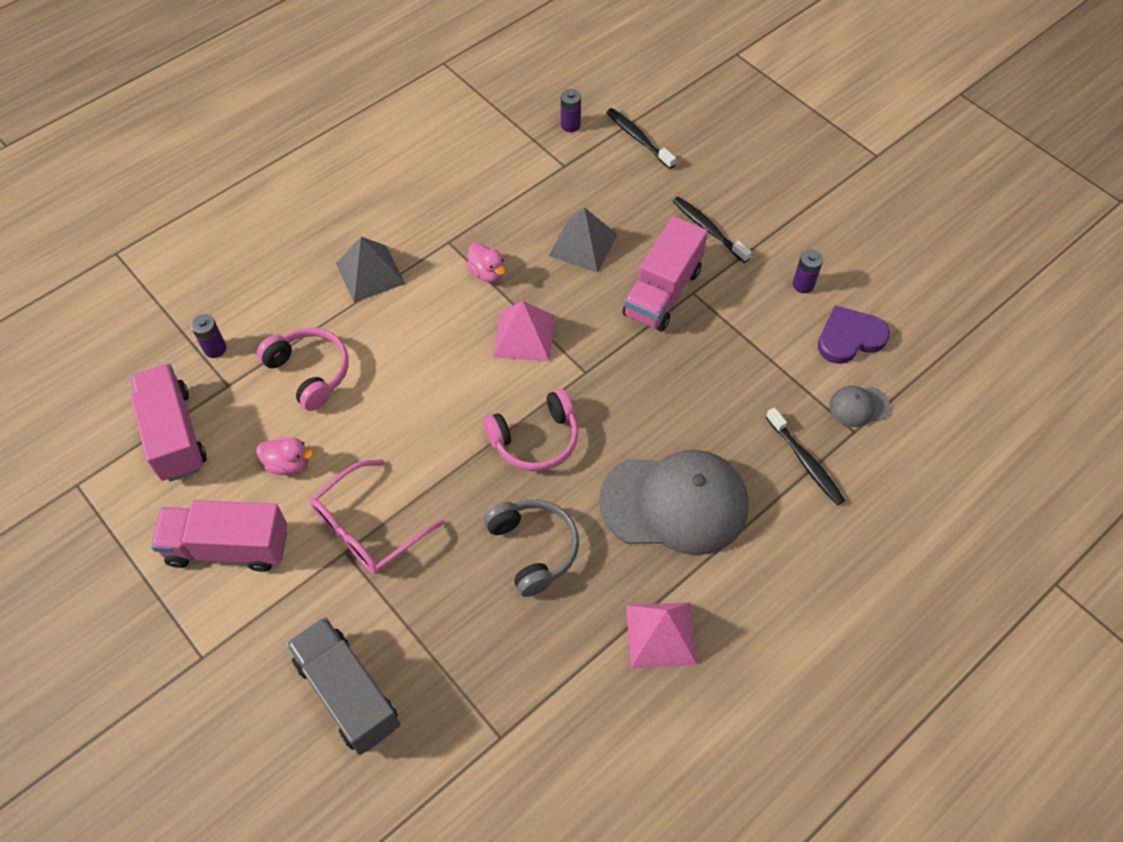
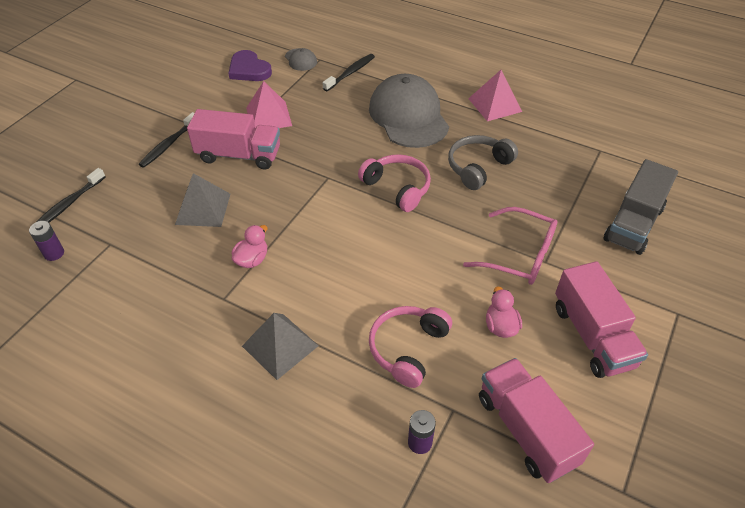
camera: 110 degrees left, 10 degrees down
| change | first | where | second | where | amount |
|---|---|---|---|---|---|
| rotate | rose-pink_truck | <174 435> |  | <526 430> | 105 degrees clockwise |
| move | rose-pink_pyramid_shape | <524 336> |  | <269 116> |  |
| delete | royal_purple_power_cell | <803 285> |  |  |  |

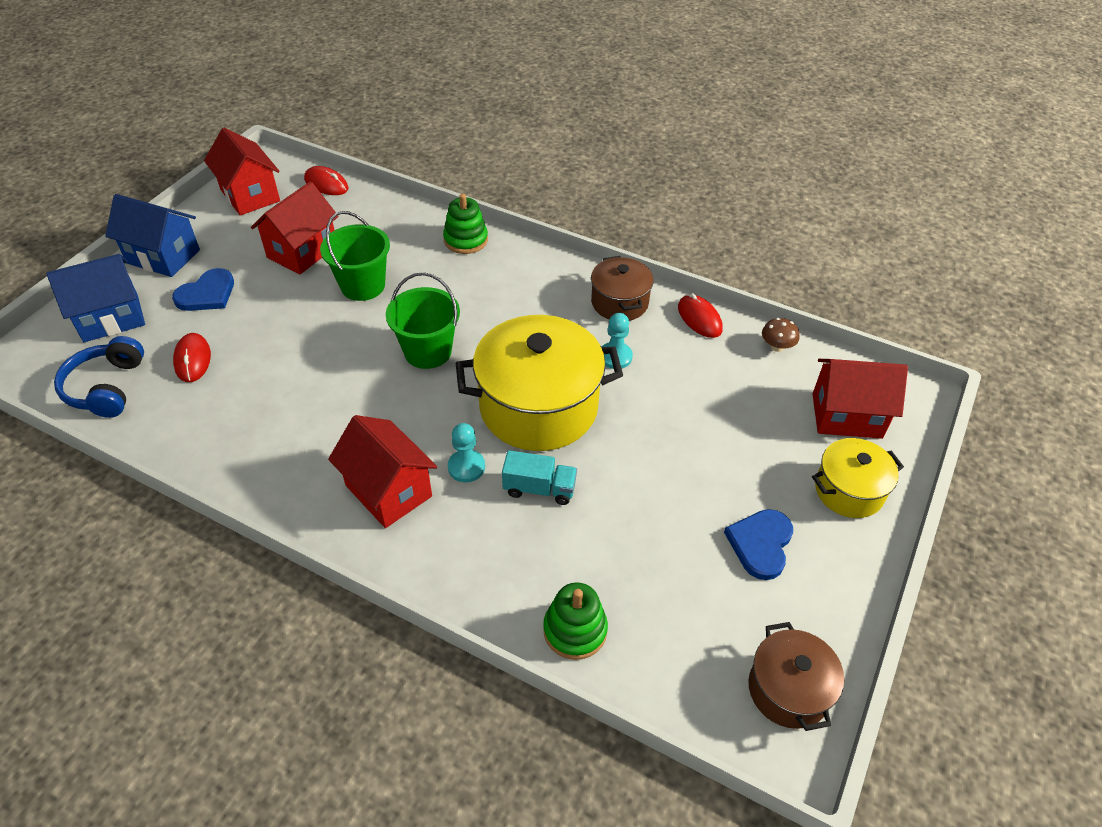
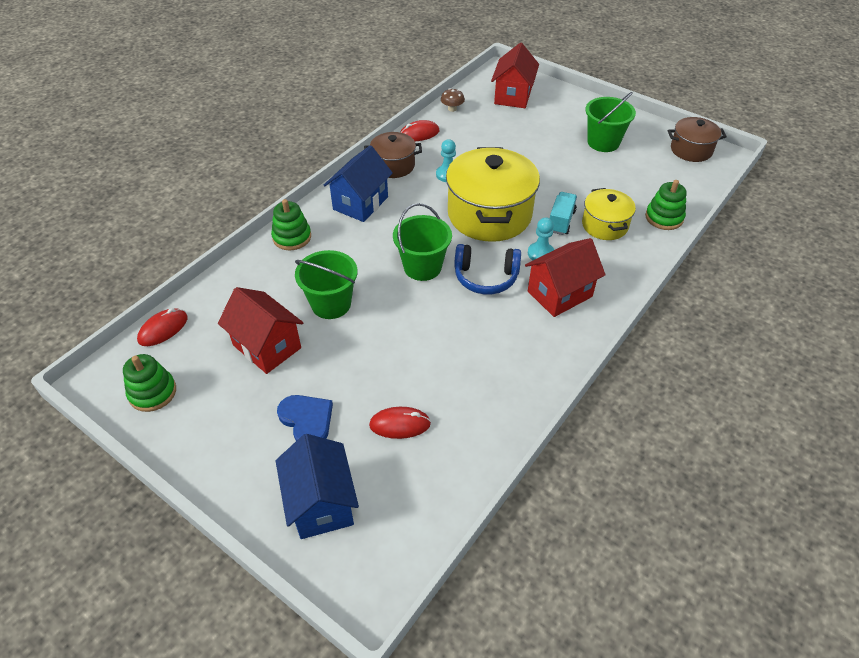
camera: 80 degrees left, 0 degrees up
| change | first | where | second | where | amount |
|---|---|---|---|---|---|
| move | cobalt_headset | <106 387> |  | <485 277> |  |
| move | cobalt_toy_house | <163 256> |  | <360 203> |  |
| replace | crimson_toy_house | <250 195> | green_ring_stacker | <152 392> |  |
| replace | cobalt_love_heart | <760 544> | green_sand_bucket | <603 142> |  |
| move | yellow_stockpot | <849 491> |  | <604 225> |  |

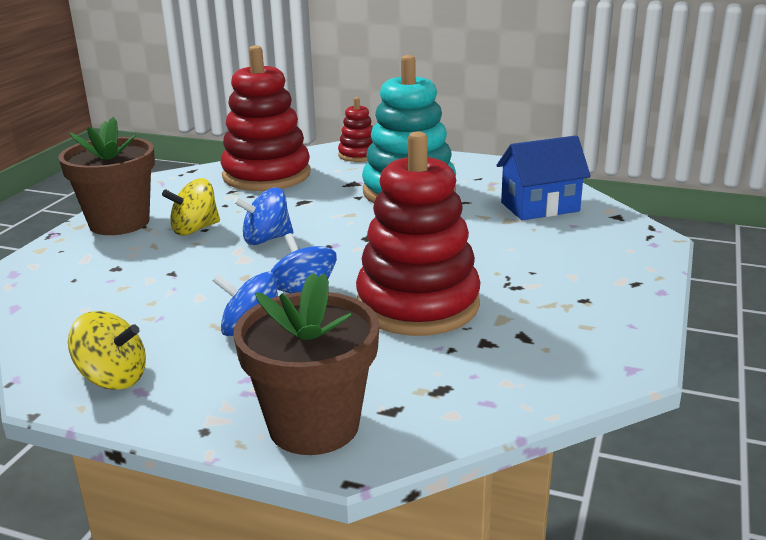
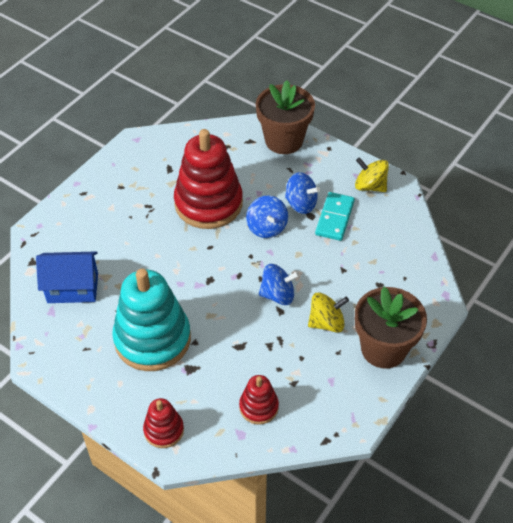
camera: 165 degrees left, 25 degrees up
| change | first | where | second | where | amount |
|---|---|---|---|---|---|
| resize | crimson_ring_stacker | <266 175> |  | <259 407> | x0.49 |
| insert |  |  | teal_domino_tile | <335 218> |  |

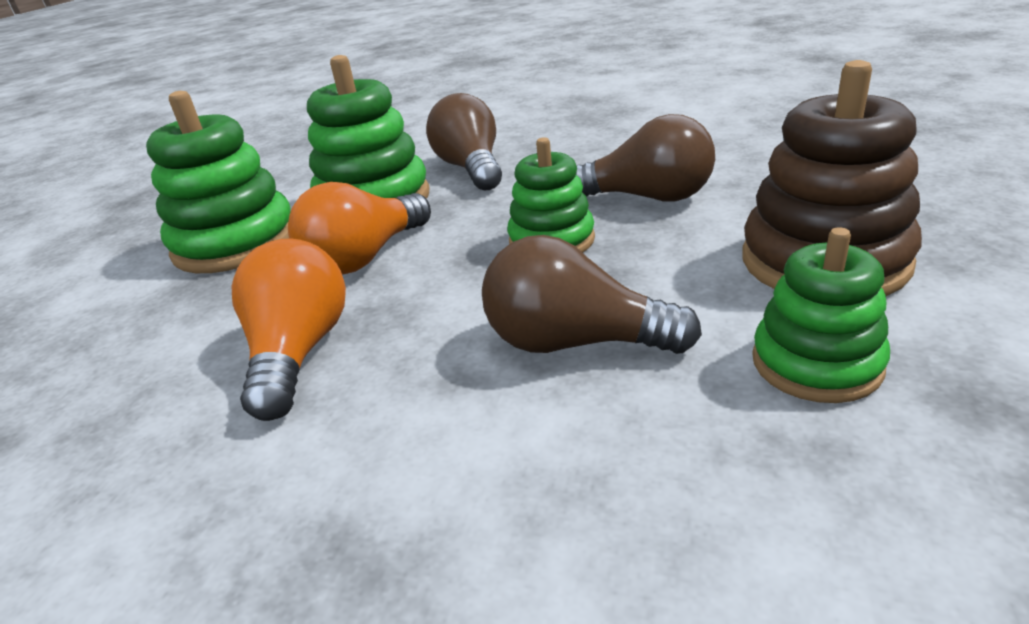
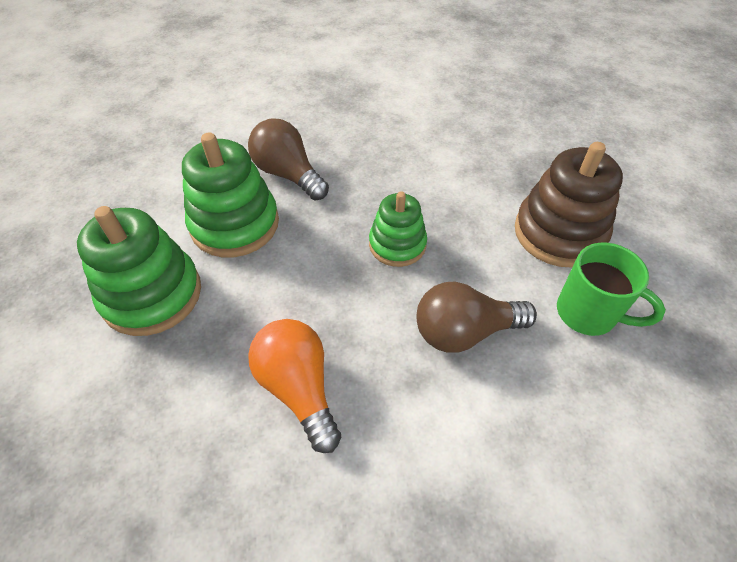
camera: 30 degrees left, 20 degrees up
| change | first | where | second | where | amount |
|---|---|---|---|---|---|
| delete | bright_orange_bulb | <365 257> |  |  |  |
| delete | russet_bulb | <647 197> |  |  |  |
| replace | green_ring_stacker | <816 363> | green_tea_mug | <588 314> |  |

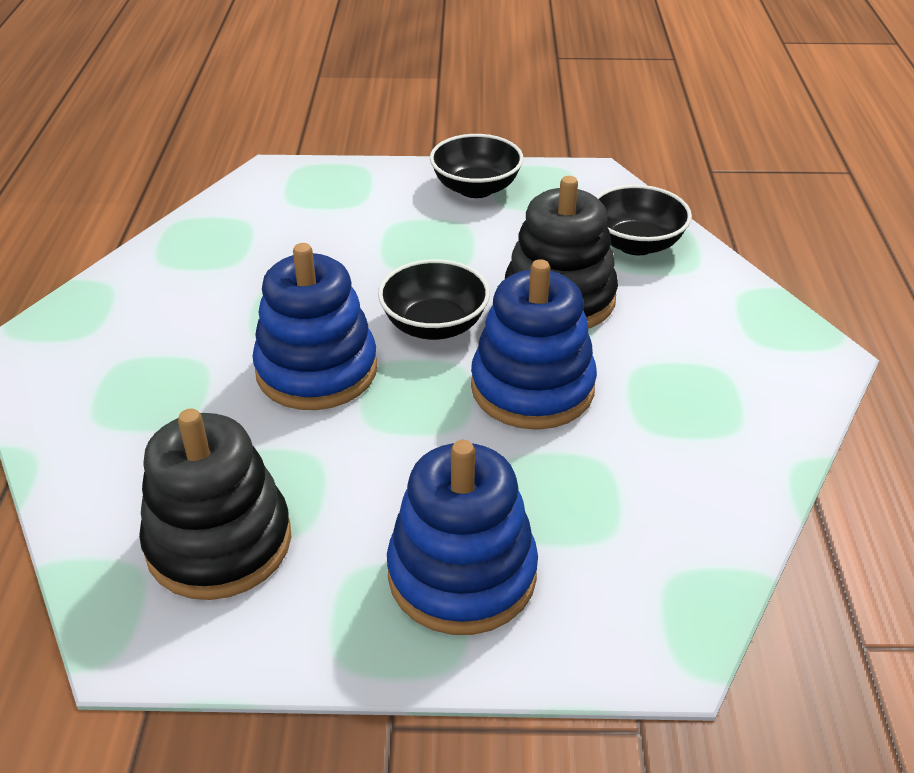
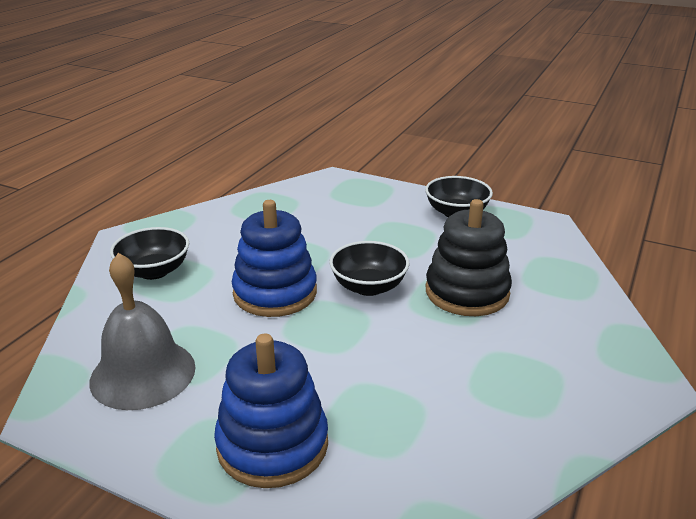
camera: 25 degrees right, 10 degrees down
| change | first | where | second | where | amount |
|---|---|---|---|---|---|
| replace | ebony_ring_stacker | <219 542> | grey_school_bell | <143 373> |  |
| delete | cobalt_ring_stacker | <532 388> |  |  |  |
| move | ebony_serving_bowl | <636 244> |  | <154 271> |  |

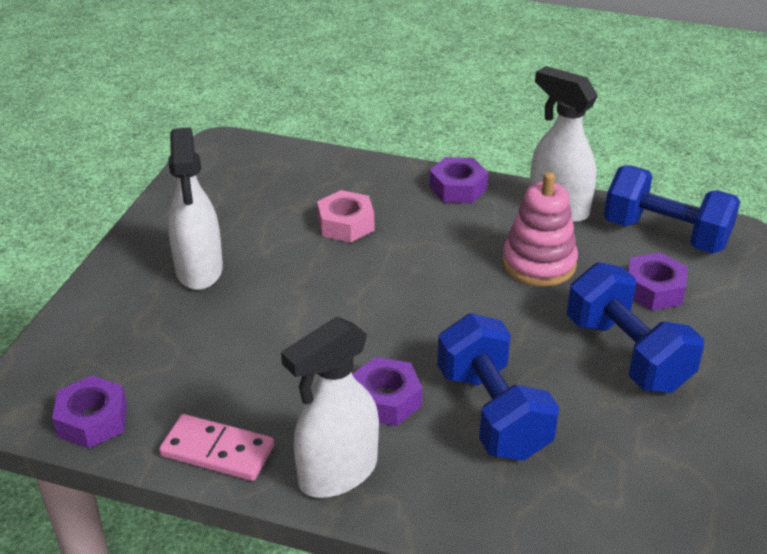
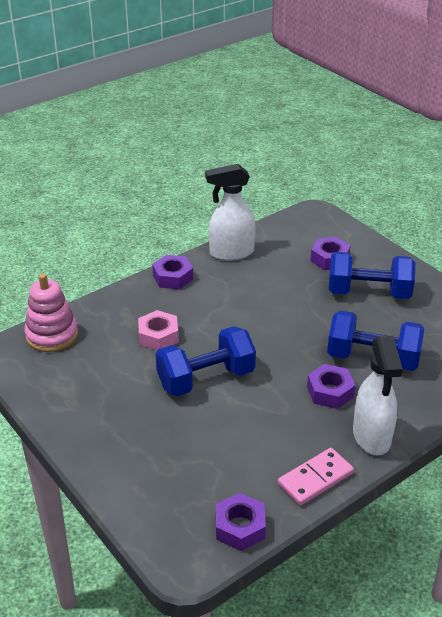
camera: 55 degrees left, 0 degrees up
| change | first | where | second | where | amount |
|---|---|---|---|---|---|
| delete | white_sprayer | <199 270> |  |  |  |
| move | rose-pink_ring_stacker | <539 263> |  | <52 335> |  |
| move | cobalt_hand_weight | <665 235> |  | <206 379> |  |

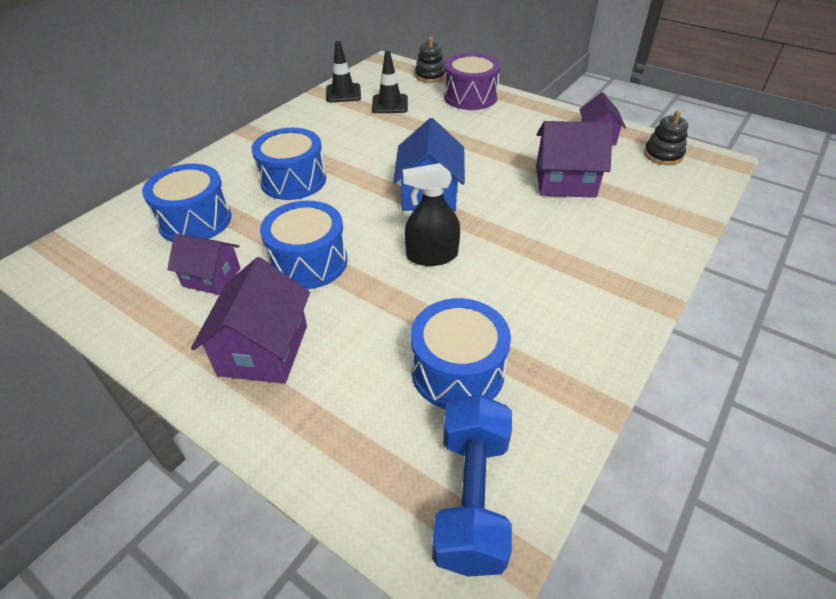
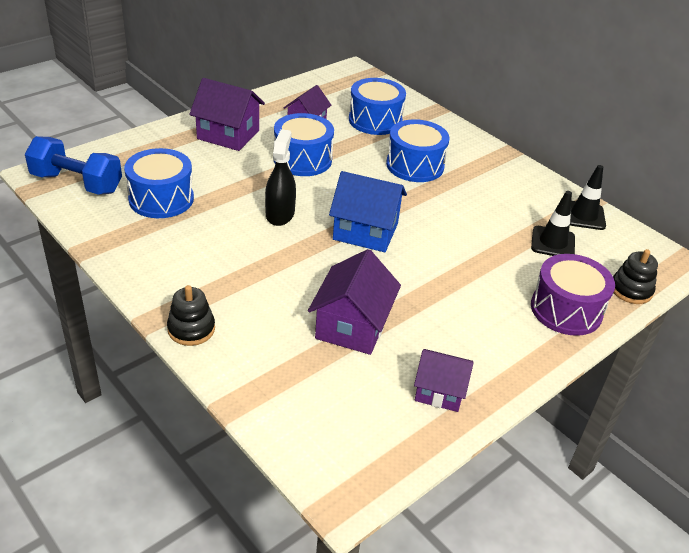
camera: 100 degrees right, 5 degrees down
| change | first | where | second | where | amount |
|---|---|---|---|---|---|
| move | ebony_ring_stacker | <663 155> |  | <191 329> |  |

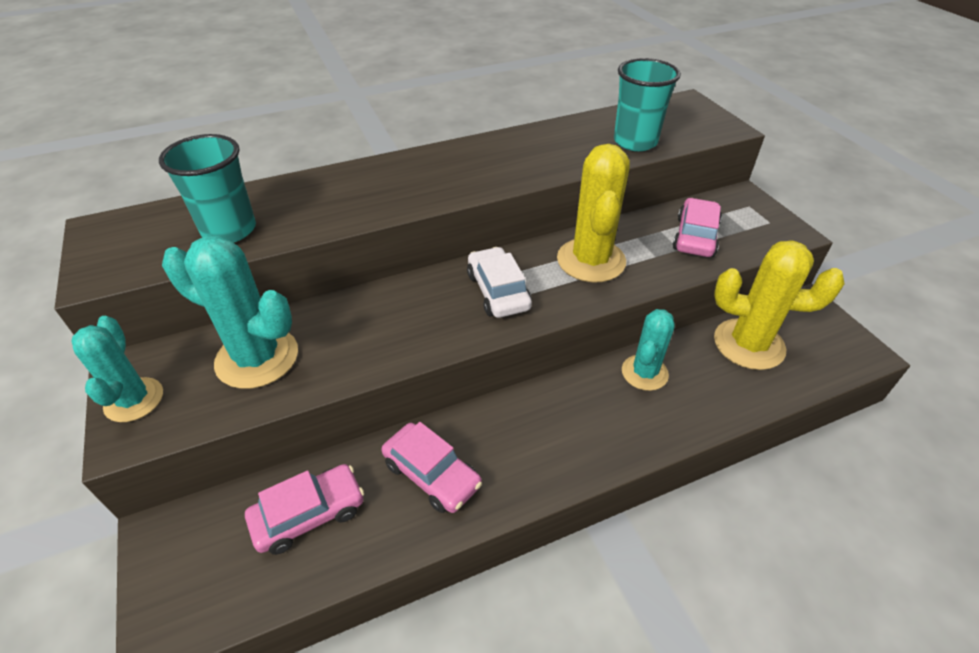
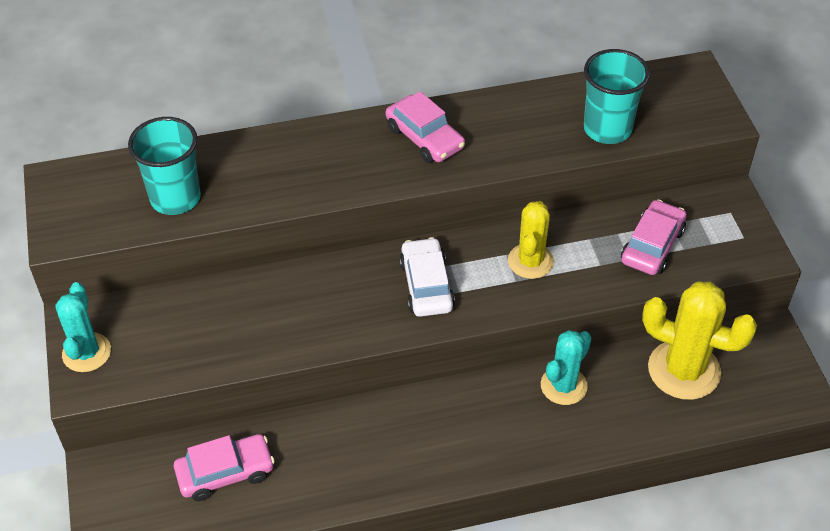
camera: 10 degrees right, 5 degrees up
| change | first | where | second | where | amount |
|---|---|---|---|---|---|
| delete | teal_prickly_plant | <257 358> |  |  |  |
| move | rose-pink_car | <432 474> |  | <424 138> |  |
| resize | yellow_prickly_plant | <591 260> |  | <530 261> | x0.64 |

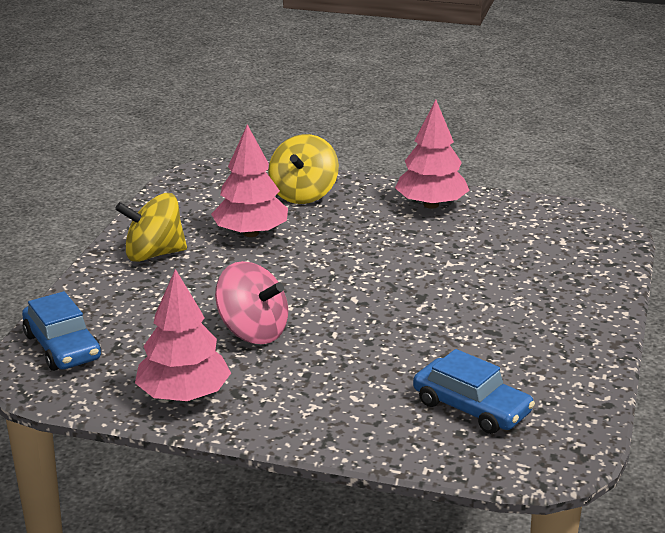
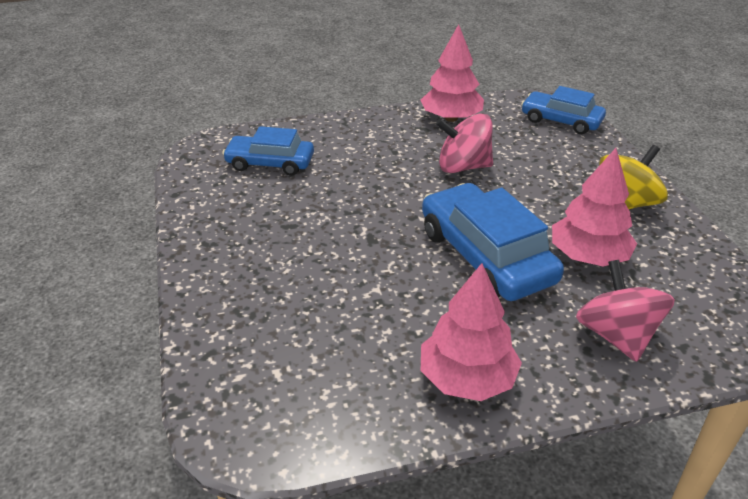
camera: 150 degrees right, 10 degrees up
| change | first | where | second | where | amount |
|---|---|---|---|---|---|
| recolor | yellow_toy_top | <303 194> | rose-pink_toy_top | <616 335> |  |
| insert |  |  | cobalt_car | <486 256> |  |

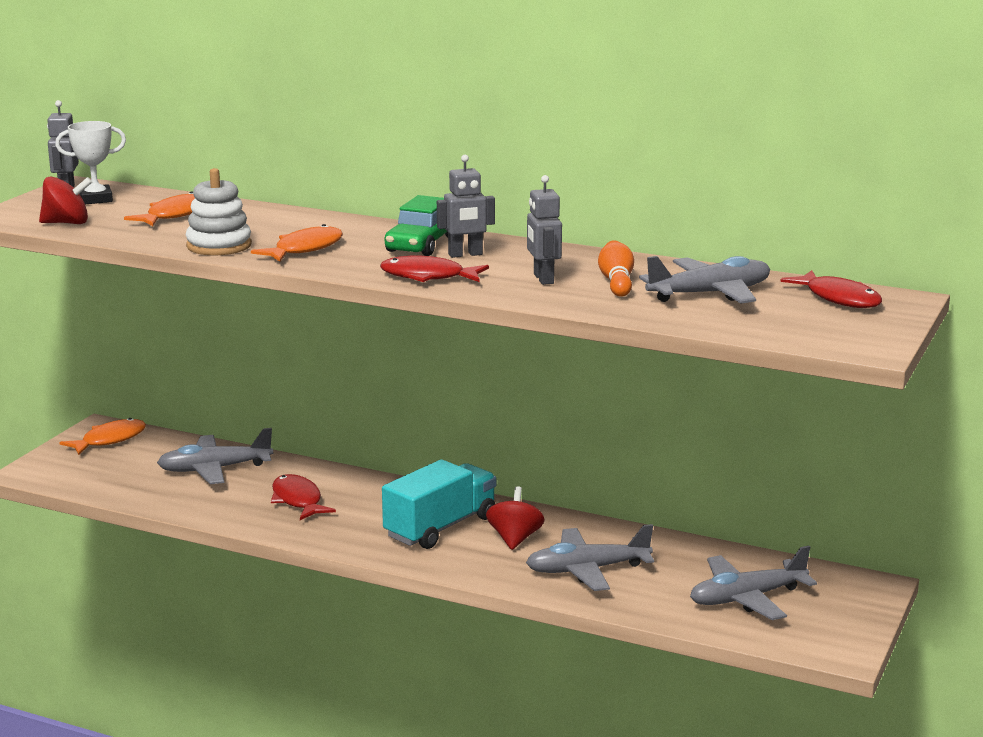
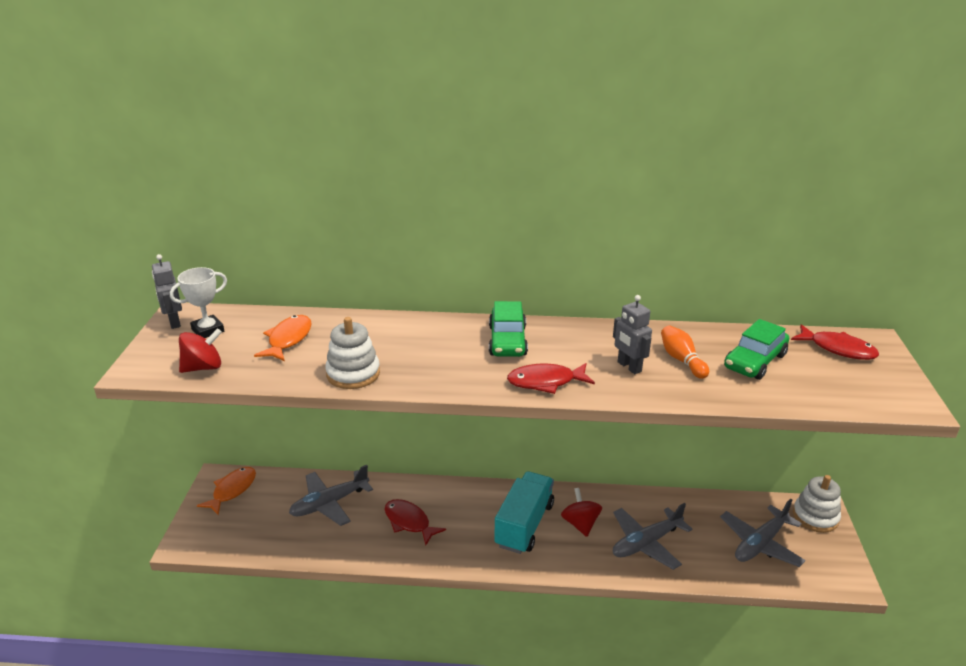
camera: 20 degrees left, 10 degrees up
| change | first | where | second | where | amount |
|---|---|---|---|---|---|
| delete | bright_orange_fish_figure | <304 249> |  |  |  |
| delete | grey_toy_robot | <465 254> |  |  |  |
| replace | grey_toy_plane | <710 294> | green_car | <754 361> |  |
| insert |  |  | white_ring_stacker | <815 516> |  |

